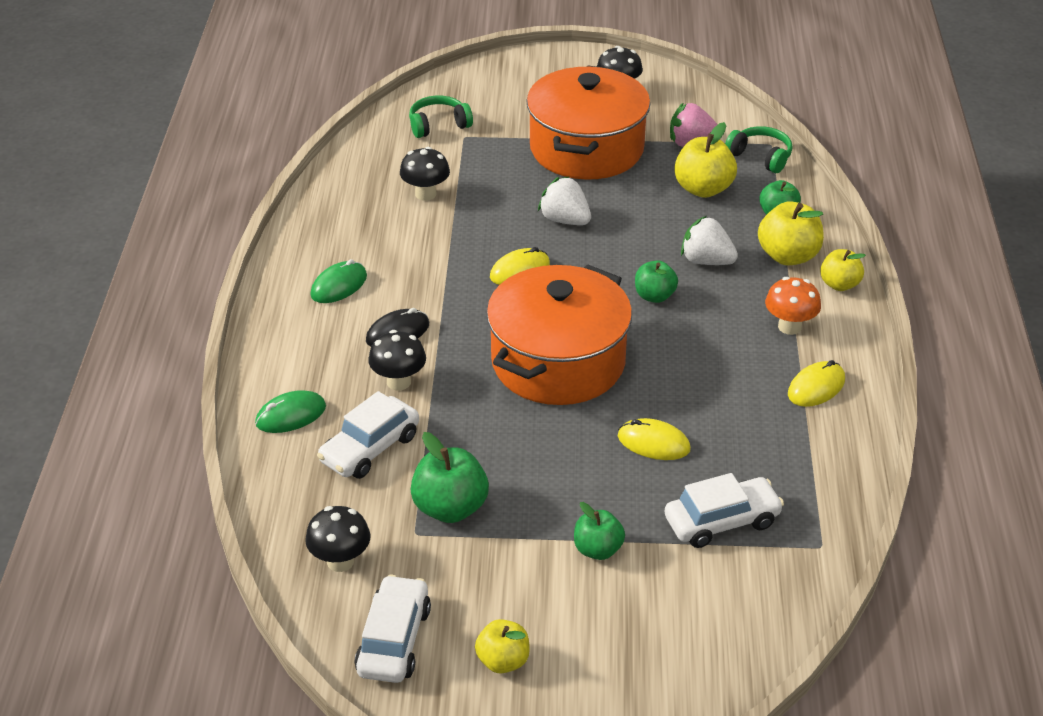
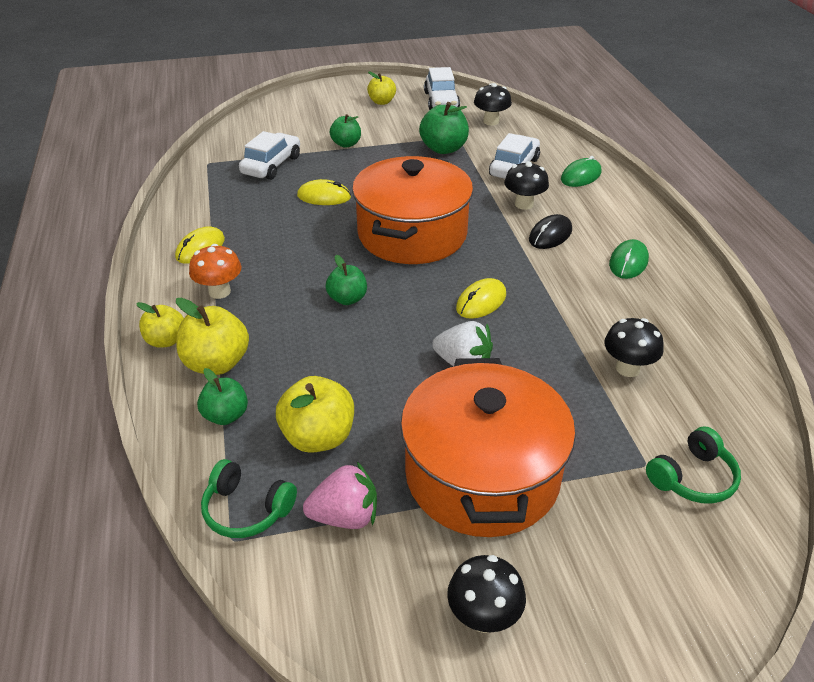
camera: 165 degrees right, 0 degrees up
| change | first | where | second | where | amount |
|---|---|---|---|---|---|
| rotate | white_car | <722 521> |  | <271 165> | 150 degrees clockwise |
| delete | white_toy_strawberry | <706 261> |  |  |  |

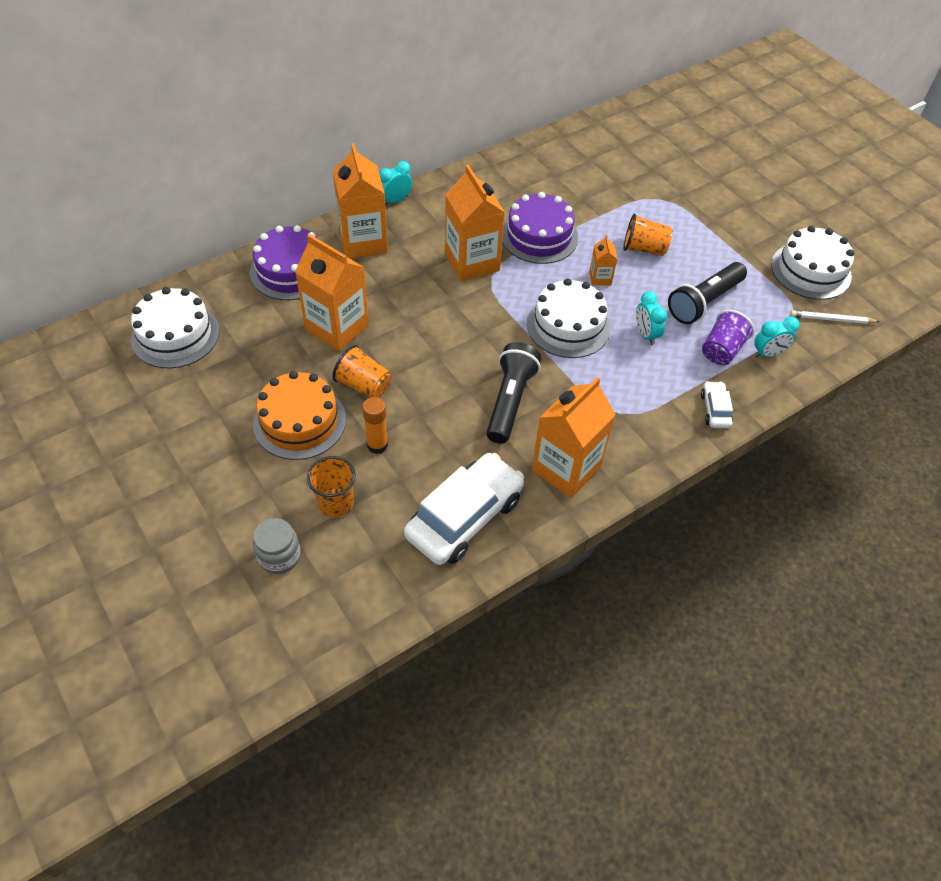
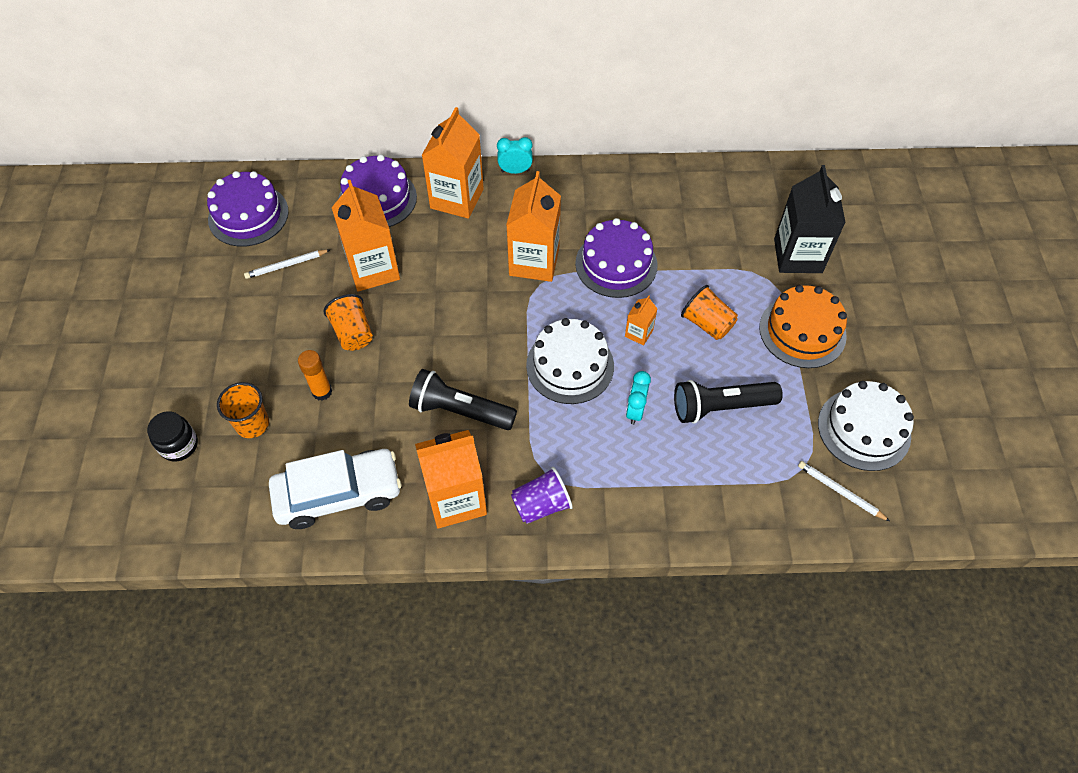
camera: 35 degrees right, 5 degrees up
| change | first | where | second | where | amount |
|---|---|---|---|---|---|
| recolor | white_cake | <175 335> | royal_purple_cake | <248 215> |  |
| move | bright_orange_cake | <299 421> |  | <802 331> |  |
| recolor | grey_jar | <279 556> | ebony_jar | <179 445> |  |
| rotate | ebony_pocket_torch | <510 401> |  | <460 410> | 120 degrees counterclockwise |
| delete | white_car | <715 409> |  |  |  |
| move | royal_purple_cup | <721 350> |  | <541 505> |  |
| delete | teal_alarm_clock | <768 354> |  |  |  |
| insert |  |  | white_lead_pencil | <286 265> |  |
| insert |  |  | ebony_milk_carton | <798 256> |  |

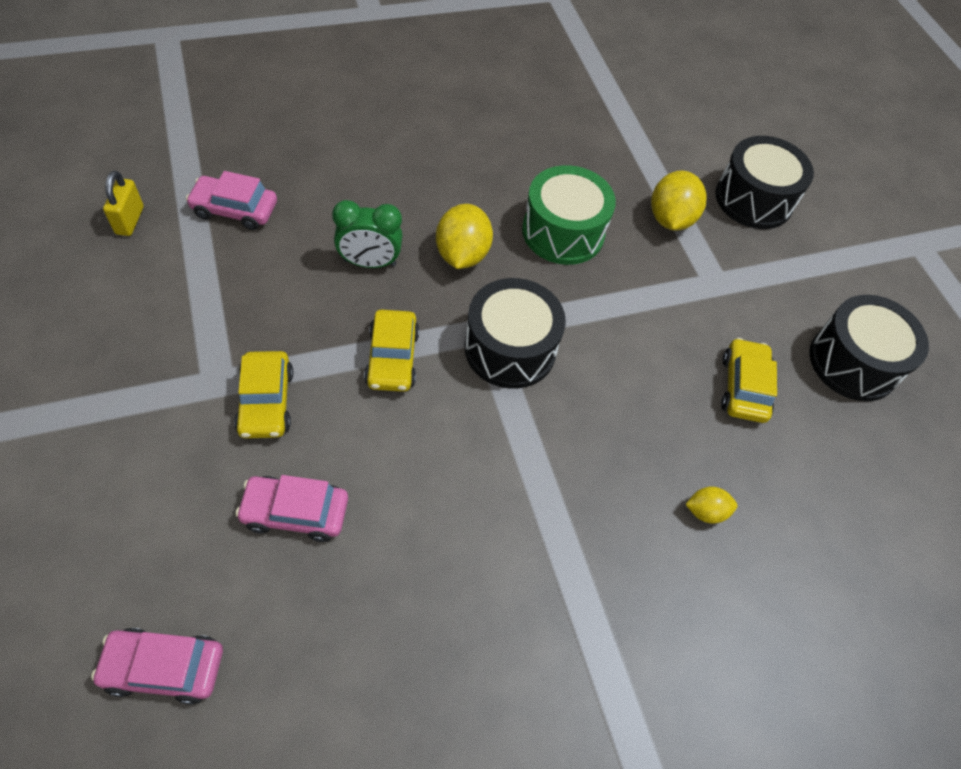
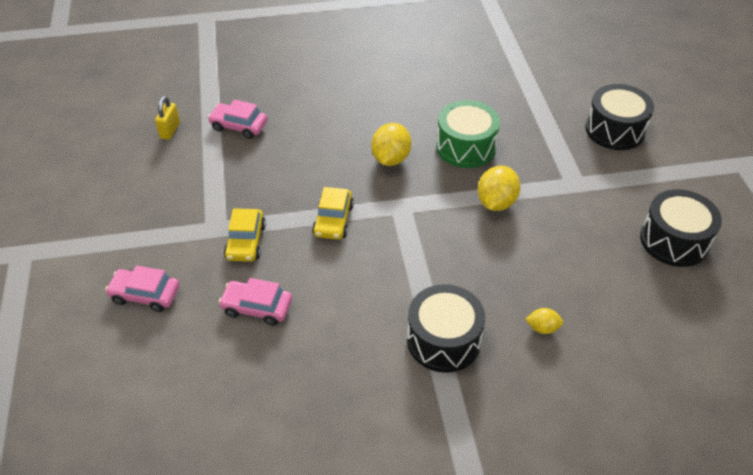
camera: 15 degrees right, 10 degrees down
| change | first | where | second | where | amount |
|---|---|---|---|---|---|
| move | rose-pink_car | <164 668> |  | <145 295> |  |
| delete | green_alarm_clock | <370 263> |  |  |  |
| move | ebony_toy_drum | <510 348> |  | <443 340> |  |
| move | yellow_toy_lemon | <670 219> |  | <496 202> |  |
| delete | yellow_car | <743 387> |  |  |  |

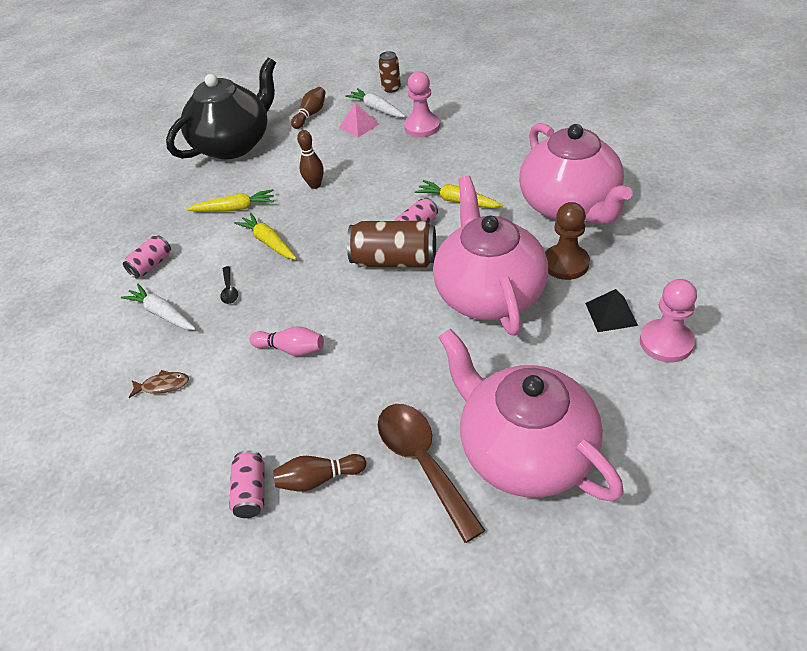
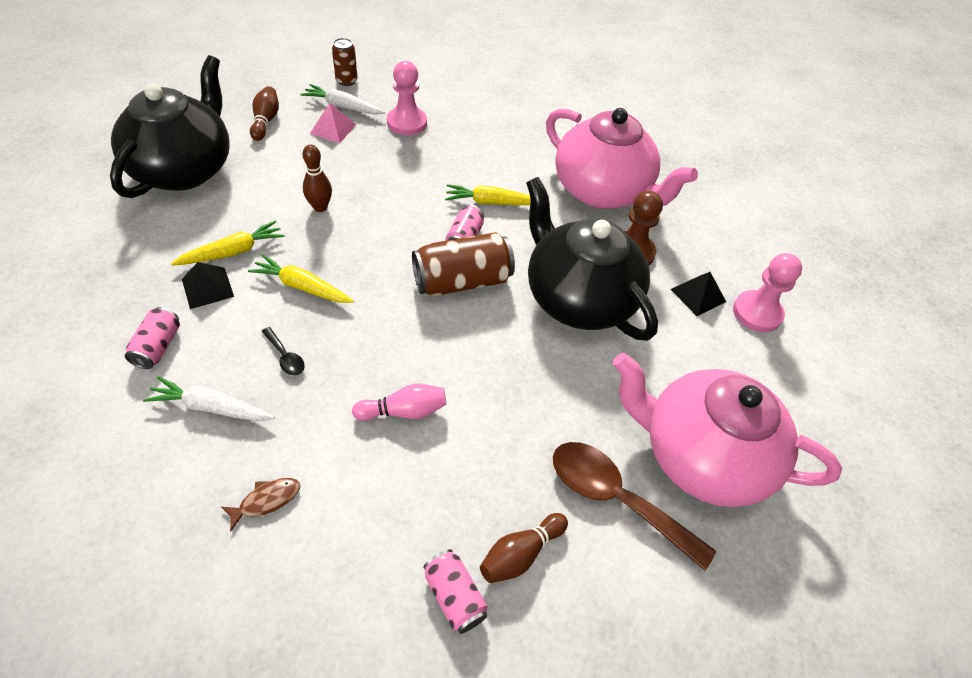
camera: 35 degrees left, 5 degrees up
| change | first | where | second | where | amount |
|---|---|---|---|---|---|
| recolor | rose-pink_china_teapot | <489 293> | ebony_china_teapot | <578 298> |  |
| insert |  |  | ebony_pyramid_shape | <207 287> |  |

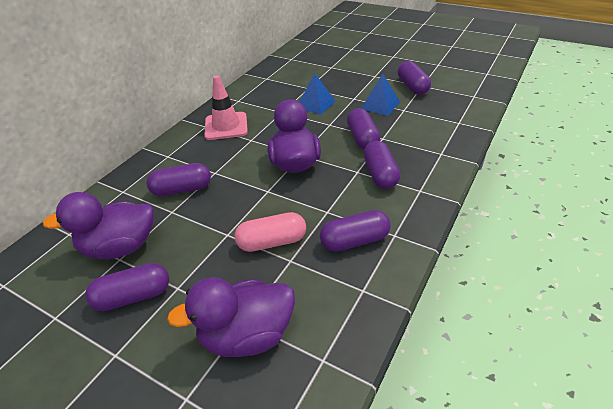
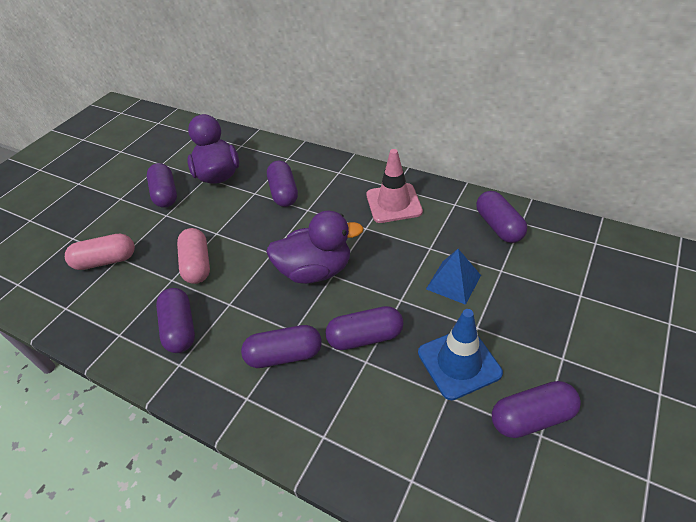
camera: 90 degrees right, 5 degrees up
| change | first | where | second | where | amount |
|---|---|---|---|---|---|
| replace | royal_purple_toy_duck | <247 335> | rose-pink_pill | <106 261> |  |
| replace | cobalt_pyramid_shape | <380 105> | cobalt_traffic_cone | <459 363> |  |
| insert |  |  | royal_purple_pill | <498 226> |  |

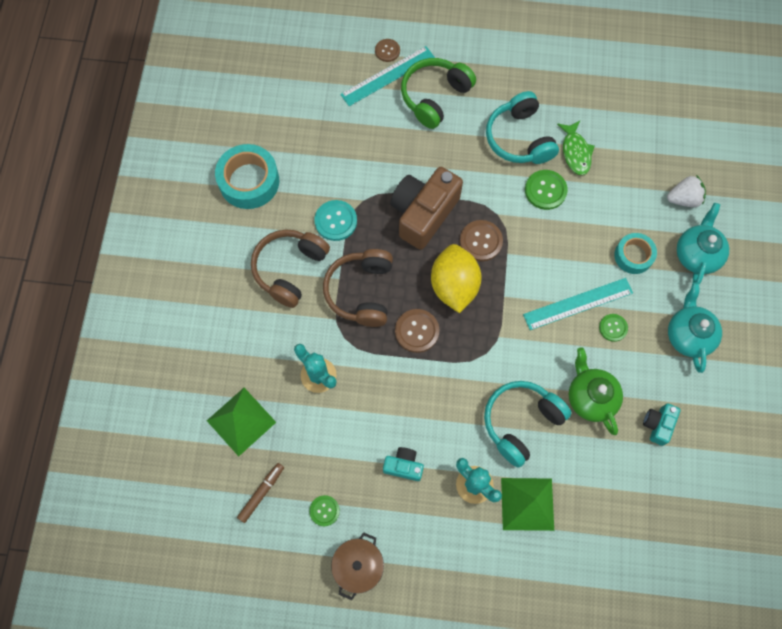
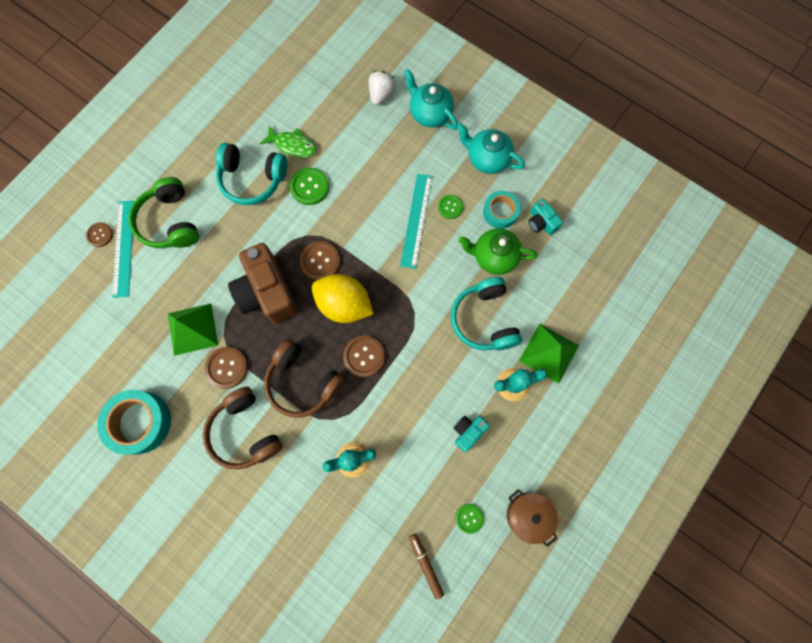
camera: 60 degrees left, 5 degrees up
| change | first | where | second | where | amount |
|---|---|---|---|---|---|
| move | green_pyramid_shape | <241 421> |  | <192 329> |  |
| recolor | teal_shirt_button | <336 221> | russet_shirt_button | <227 368> |  |
| move | teal_sticky_tape | <633 256> |  | <500 212> |  |

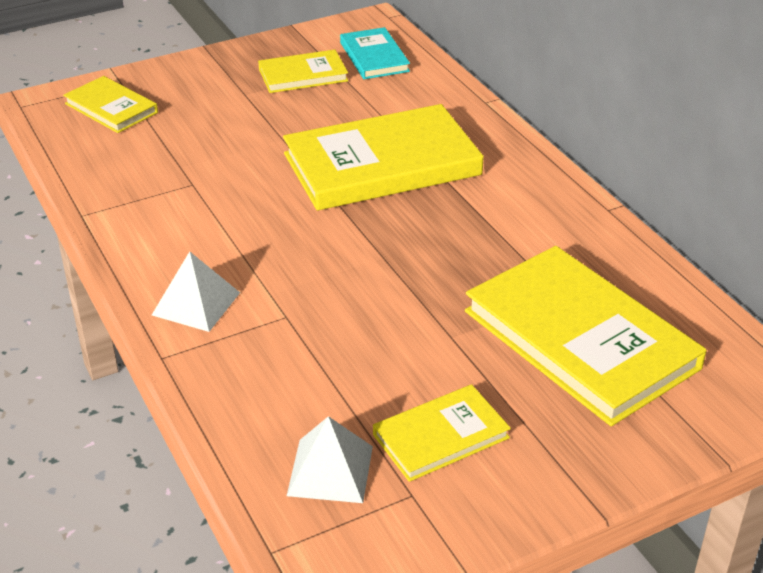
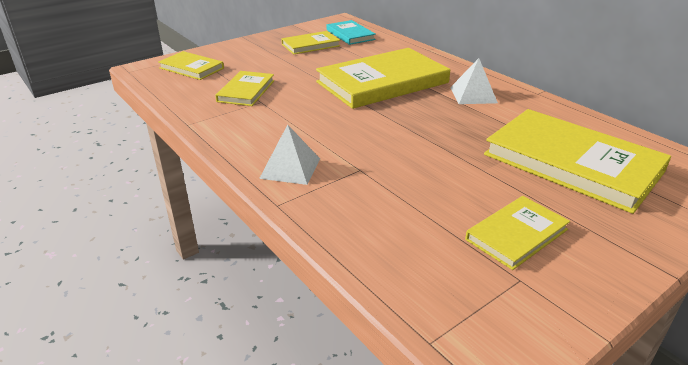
camera: 10 degrees left, 5 degrees down
| change | first | where | second | where | amount |
|---|---|---|---|---|---|
| move | white_pyramid_shape | <330 470> |  | <473 95> |  |
| insert |  |  | yellow_book | <246 91> |  |

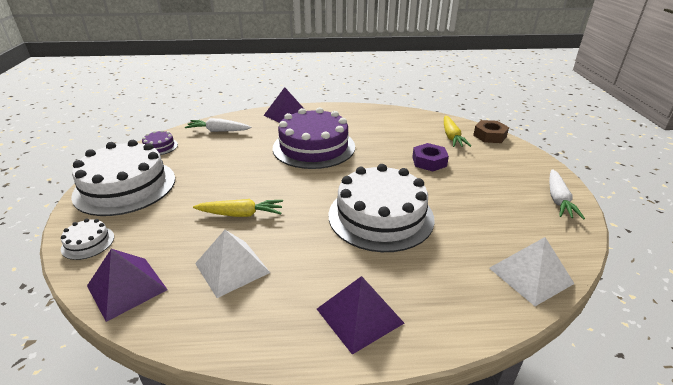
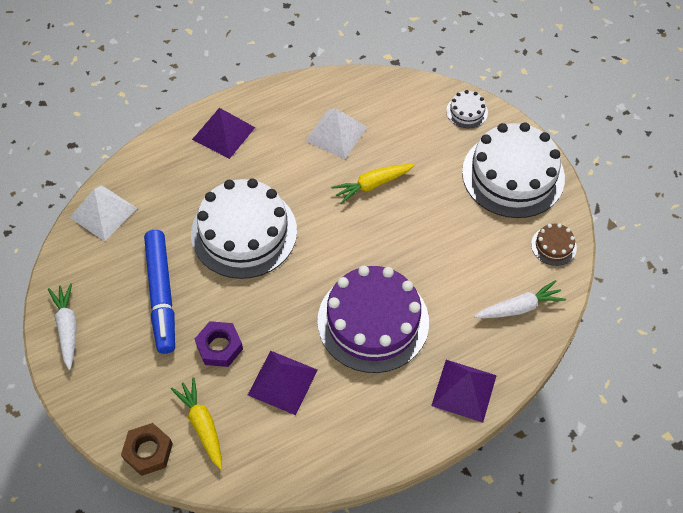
camera: 155 degrees right, 25 degrees up
| change | first | where | second | where | amount |
|---|---|---|---|---|---|
| move | royal_purple_pyramid_shape | <127 287> |  | <282 382> |  |
| recolor | royal_purple_cake | <159 147> | russet_cake | <553 246> |  |
| insert |  |  | cobalt_felt_pen | <162 295> |  |

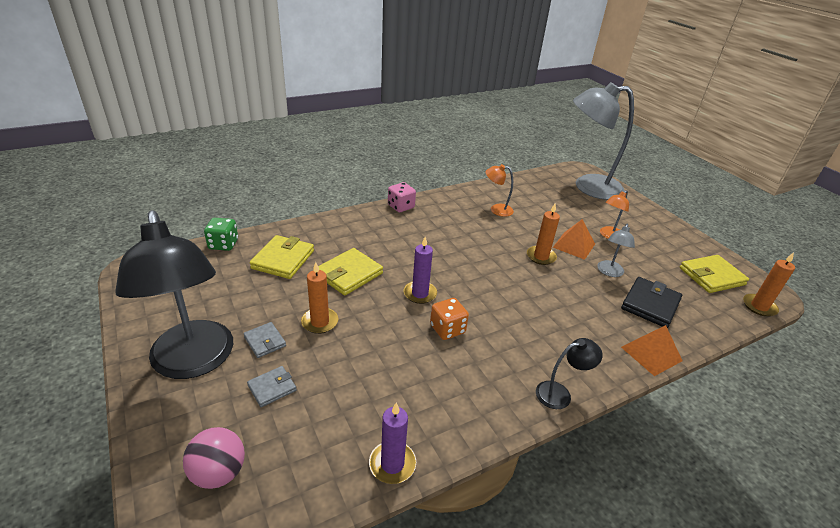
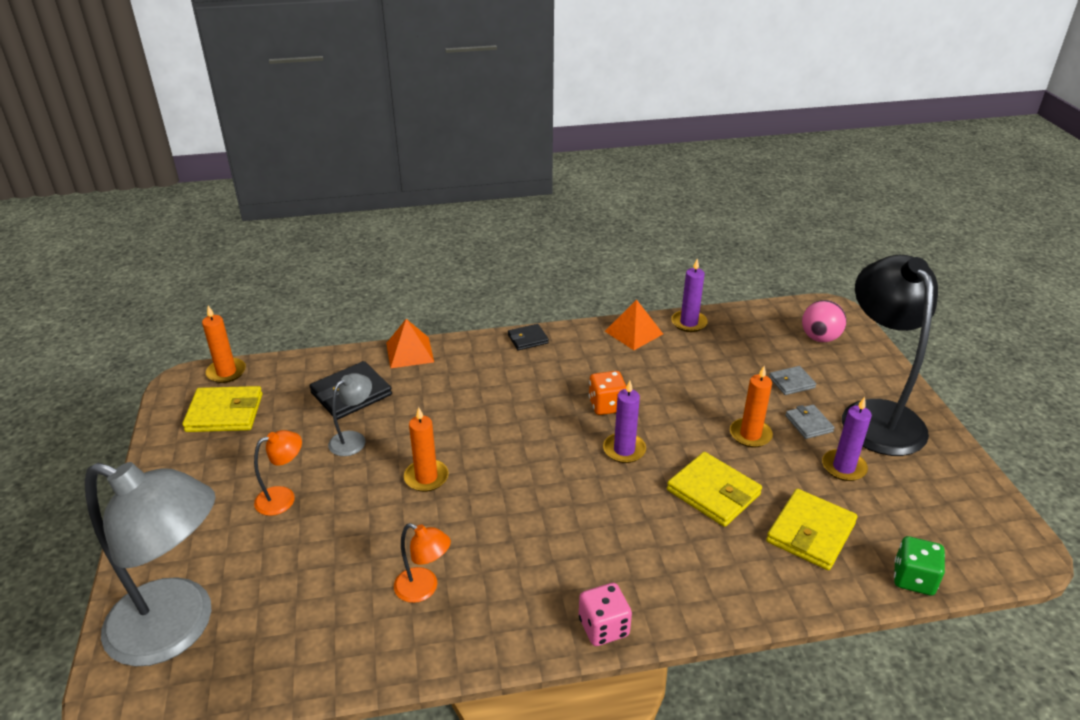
camera: 160 degrees left, 0 degrees up
| change | first | where | second | where | amount |
|---|---|---|---|---|---|
| rotate | yellow_card_wallet | <349 274> |  | <713 492> | 75 degrees clockwise |
| replace | ebony_lamp | <560 393> | ebony_card_wallet | <528 339> |  |
| move | bright_orange_pyramid_shape | <574 245> |  | <634 332> |  |
| insert |  |  | royal_purple_candle | <843 467> |  |

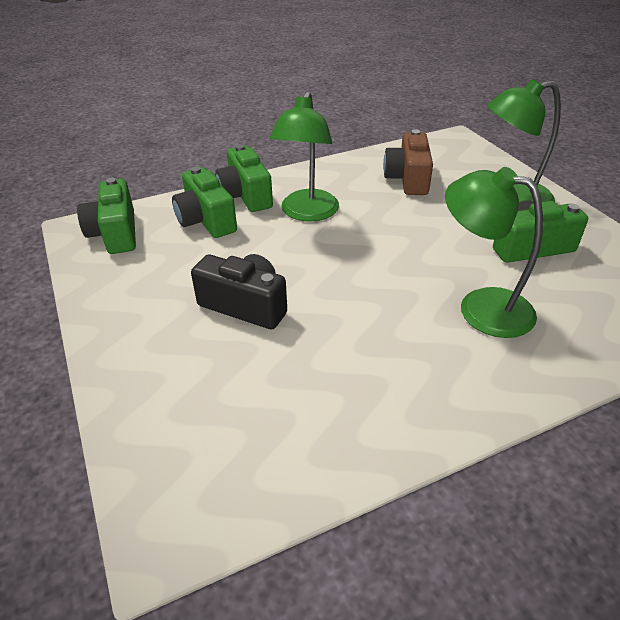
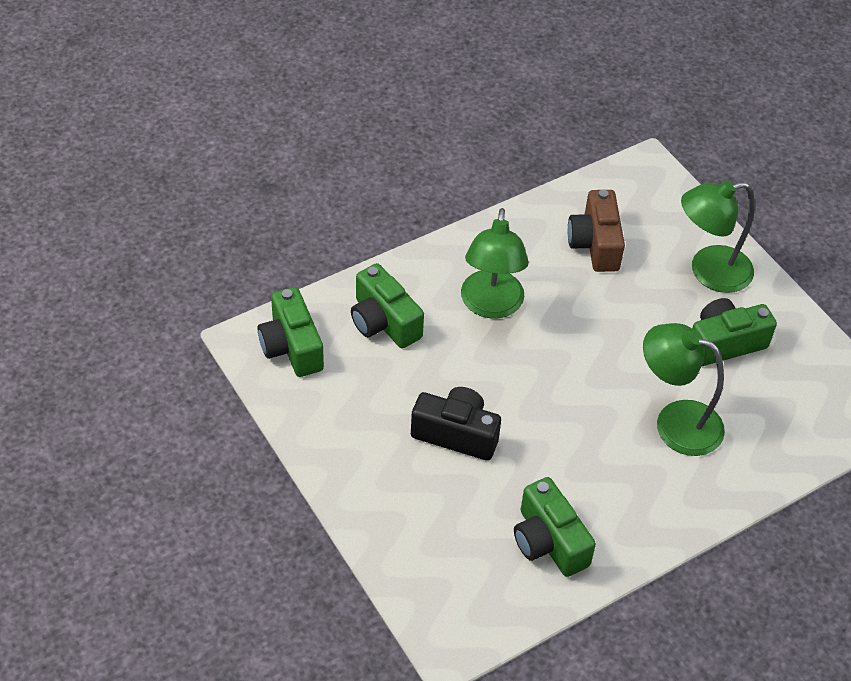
camera: 10 degrees left, 10 degrees up
| change | first | where | second | where | amount |
|---|---|---|---|---|---|
| move | green_camera | <245 195> |  | <548 541> |  |

